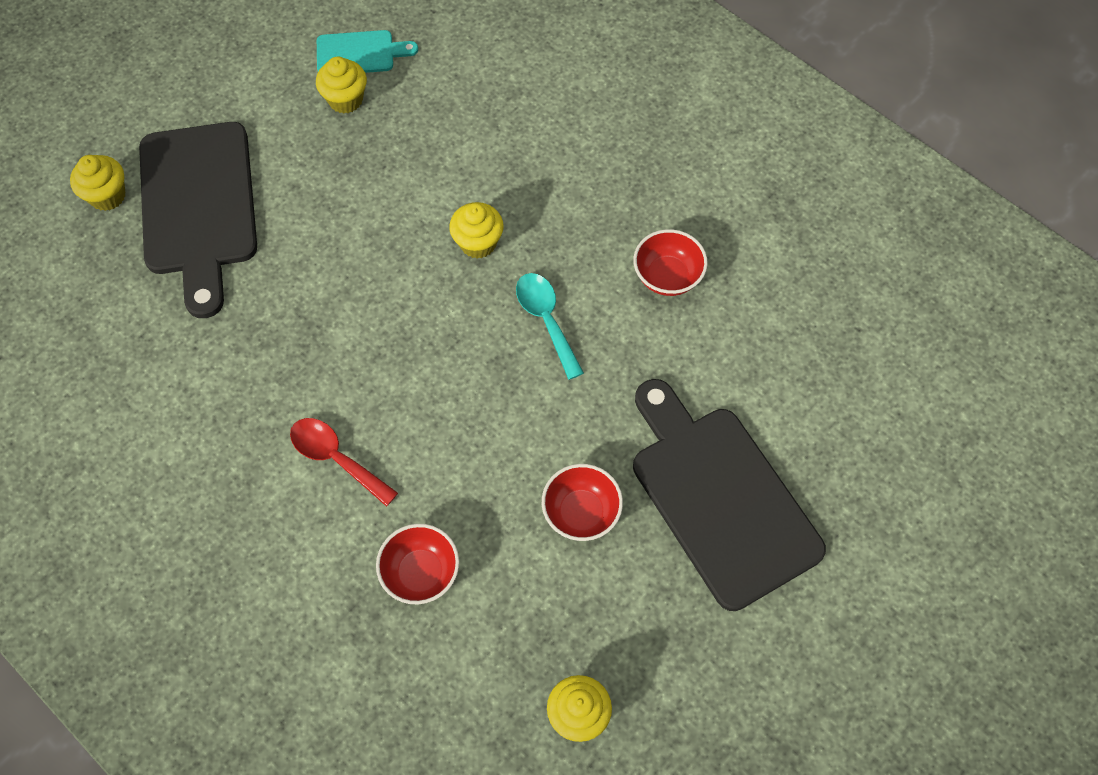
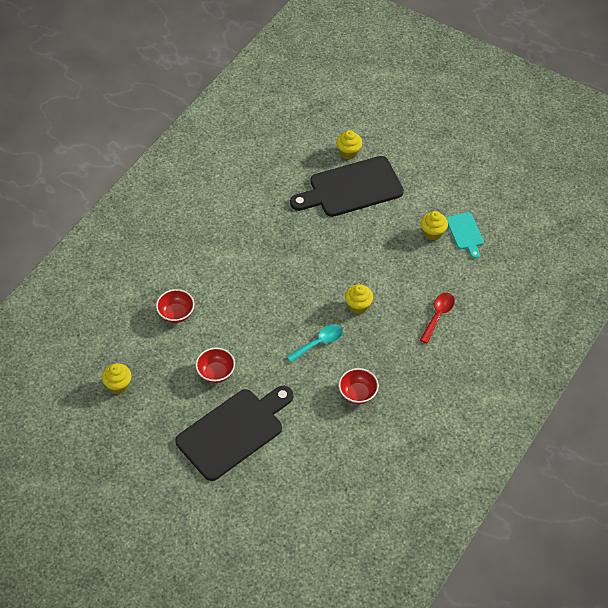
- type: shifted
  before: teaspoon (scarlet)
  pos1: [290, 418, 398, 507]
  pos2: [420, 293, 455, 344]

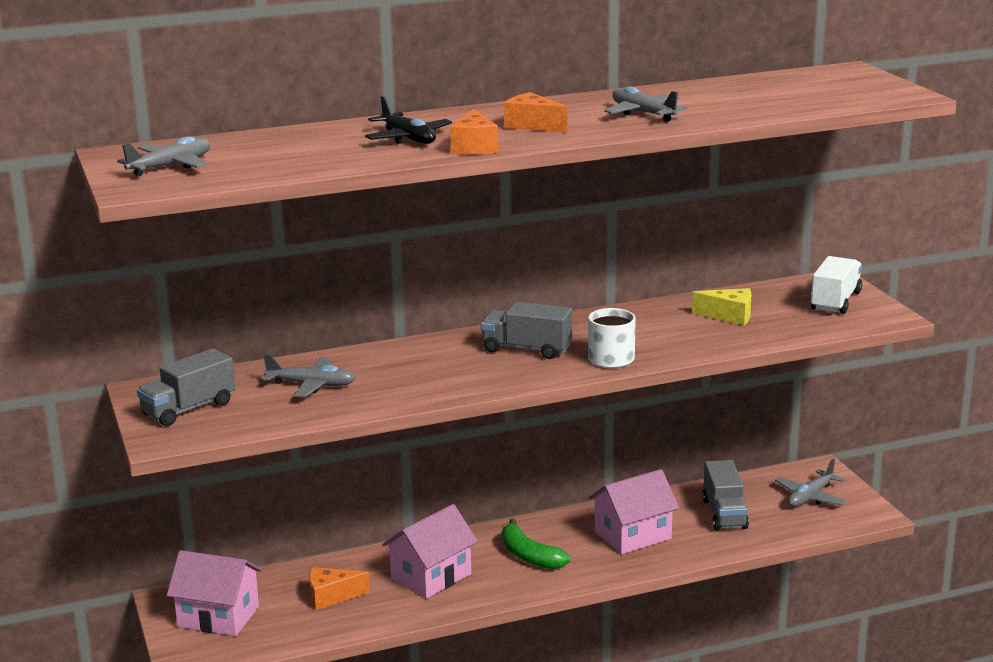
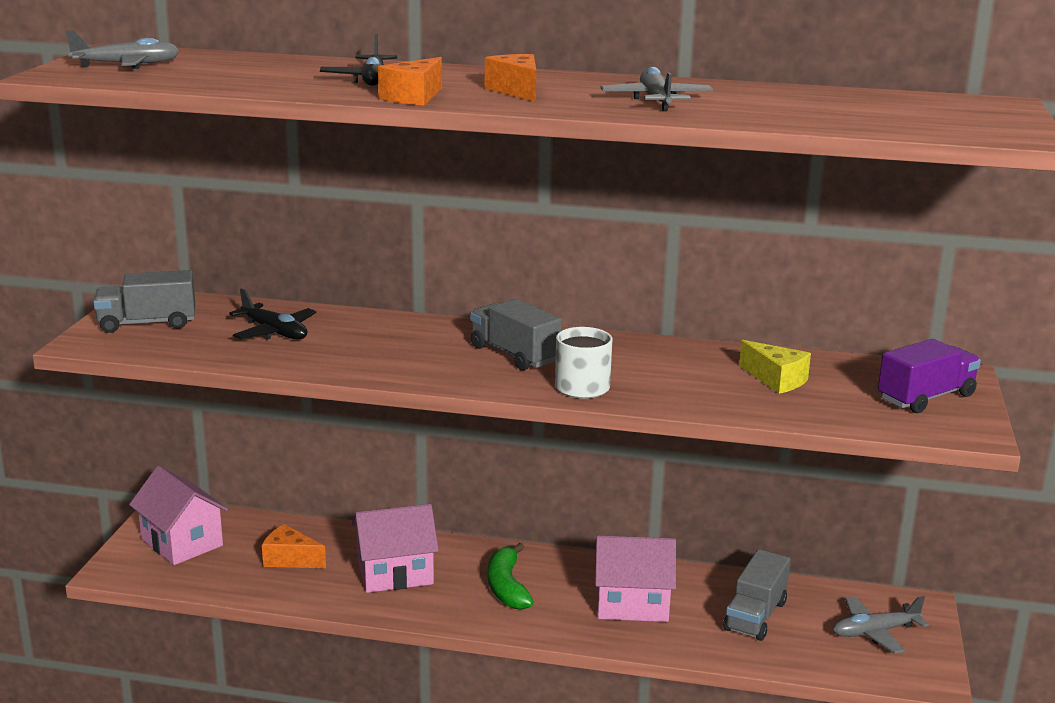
- type: repainted
  before: plane (ash-grey)
  after: plane (black)
  pos1: [263, 354, 355, 397]
  pos2: [229, 288, 316, 340]
- type: repainted
  before: lorry (white)
  after: lorry (purple)
  pos1: [811, 256, 862, 314]
  pos2: [878, 339, 981, 413]

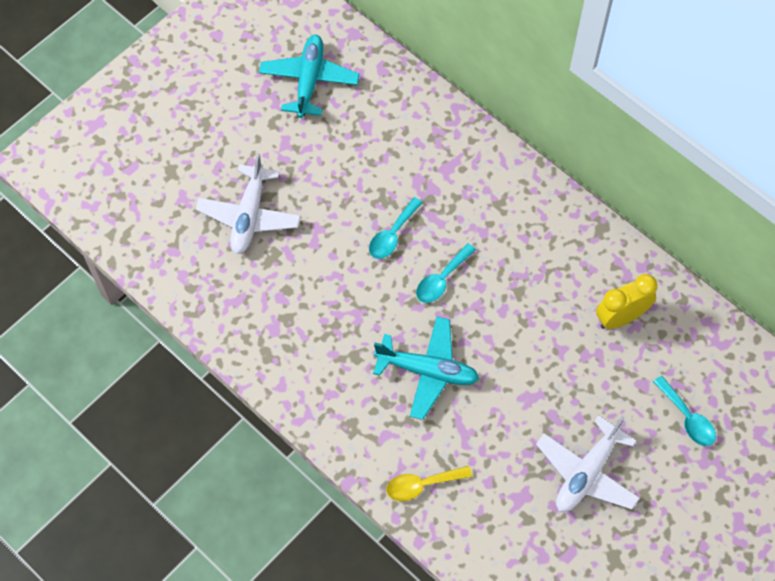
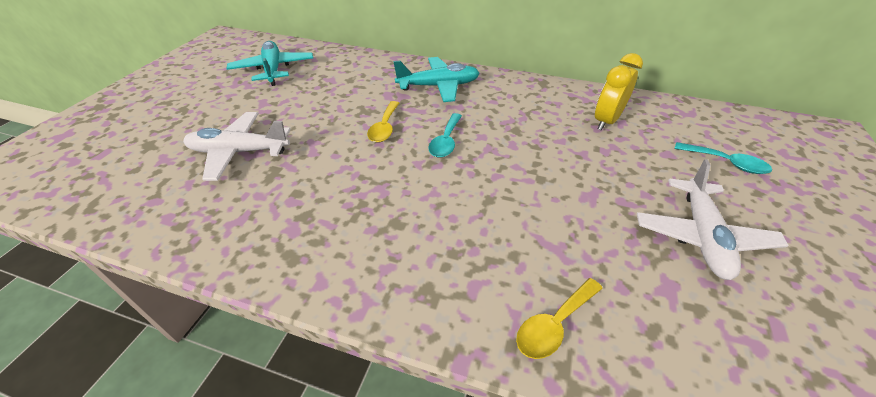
- type: shifted
  before: plane (aqua)
  pos1: [373, 317, 479, 420]
  pos2: [393, 57, 479, 102]
- type: repainted
  before: teaspoon (aqua)
  after: teaspoon (golden)
  pos1: [369, 197, 423, 259]
  pos2: [367, 101, 399, 143]
- type: rotated
  before: plane (white)
  pos1: [196, 153, 301, 254]
  pos2: [183, 112, 291, 181]
  turn: 105

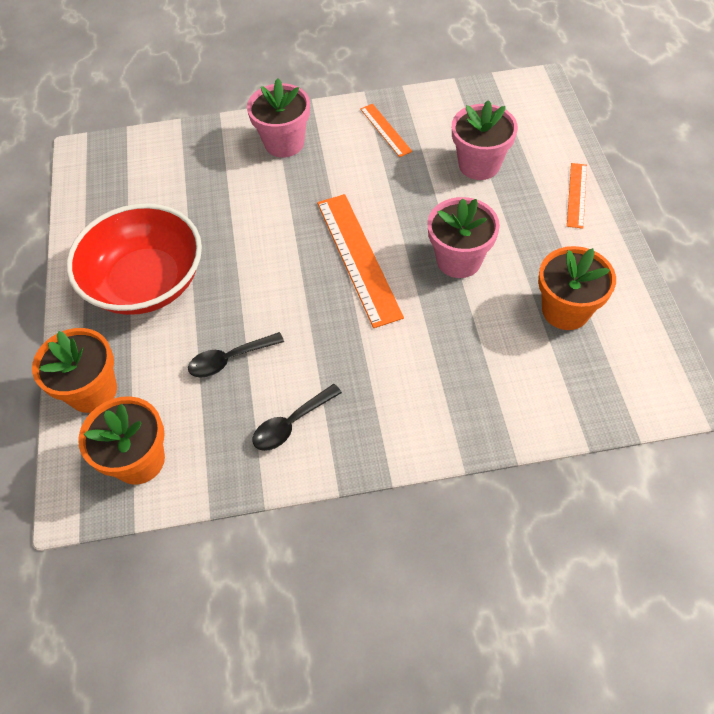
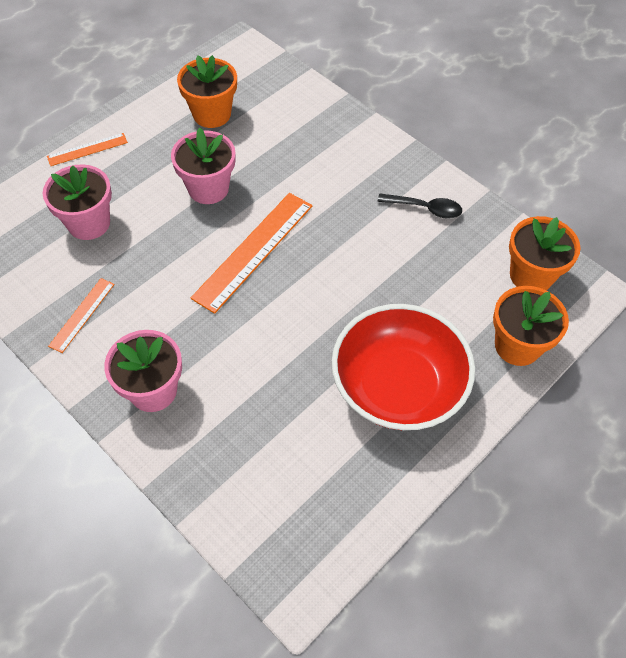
- type: gone
  before: teaspoon (black)
  pos1: [188, 332, 284, 378]

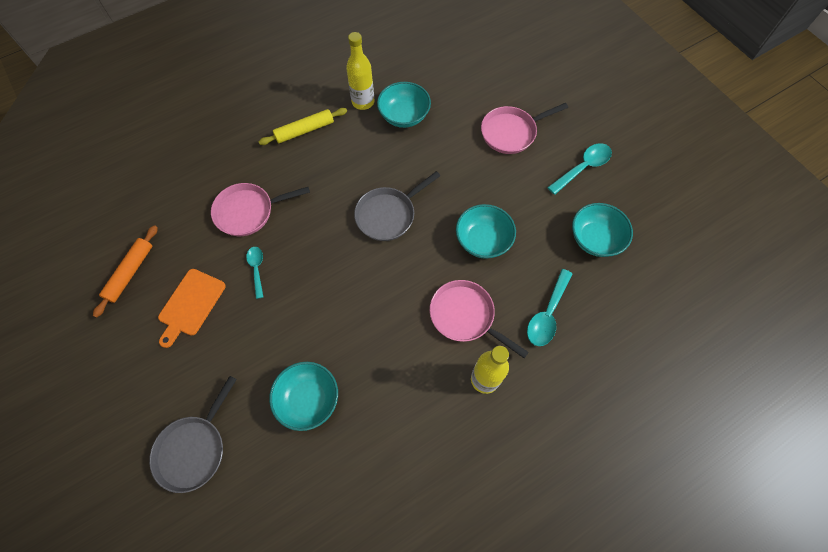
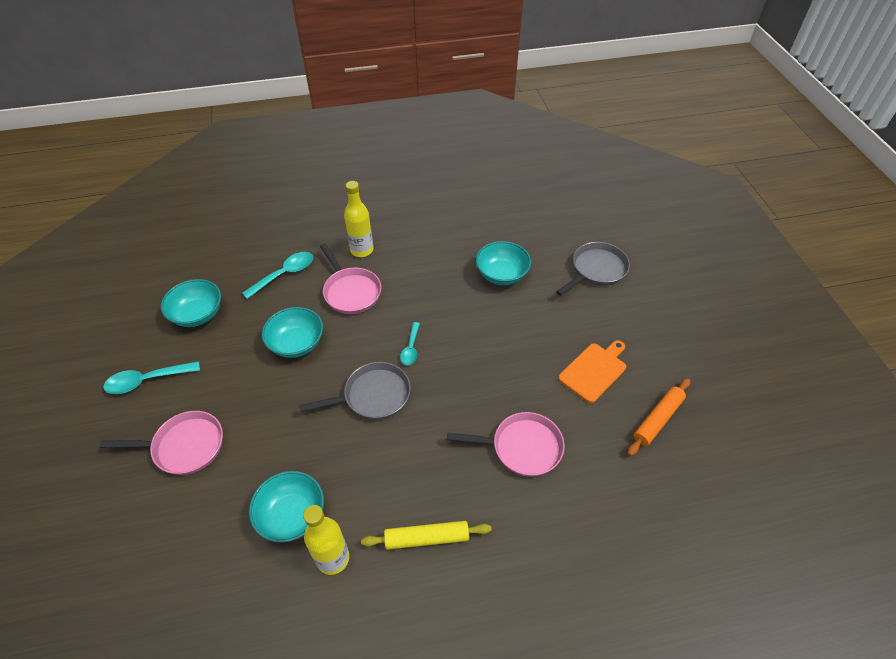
- type: shifted
  before: teaspoon (aqua)
  pos1: [246, 247, 263, 299]
  pos2: [400, 322, 420, 365]

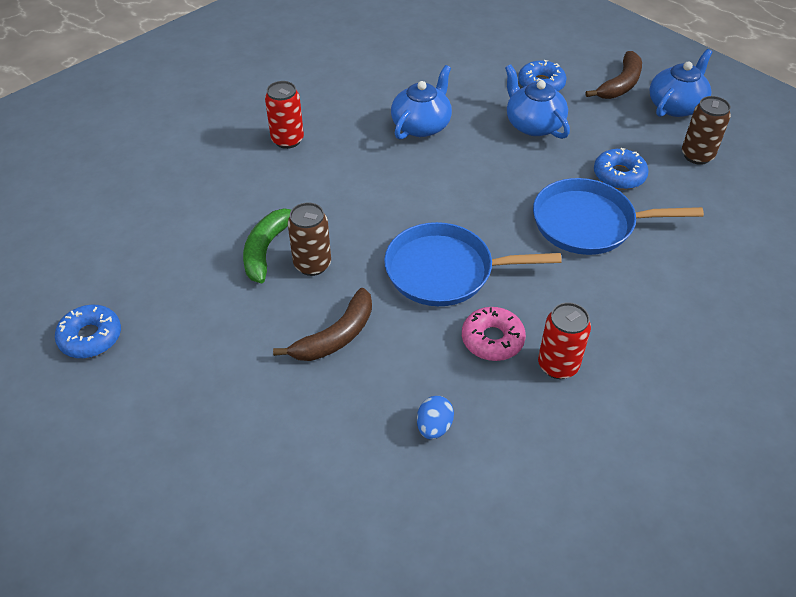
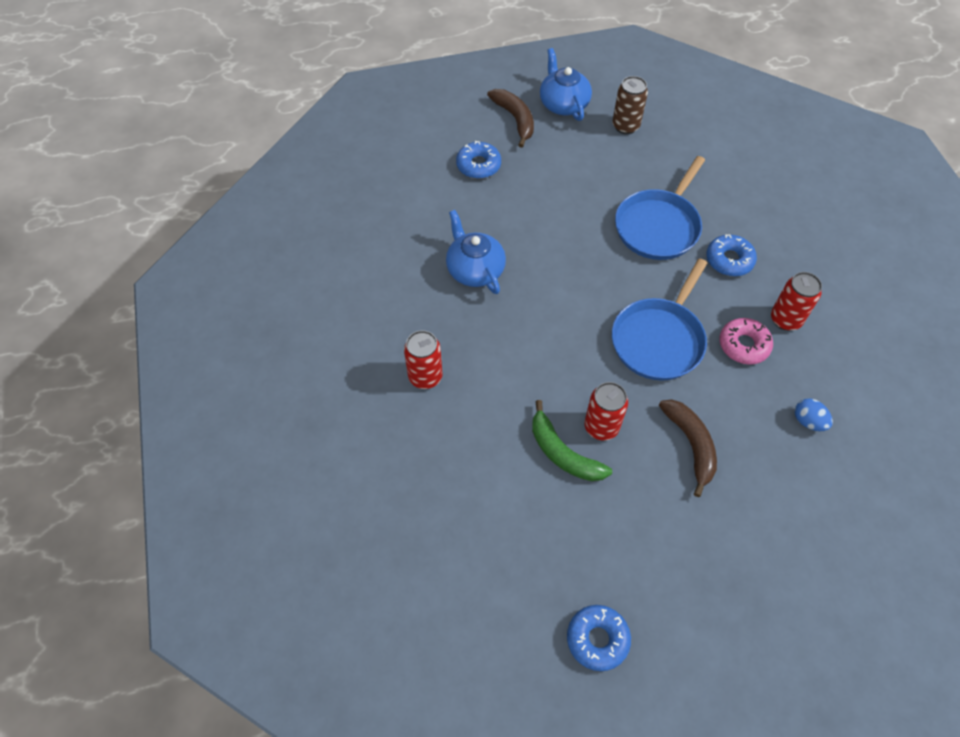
- type: gone
  before: teapot (royal blue)
  pos1: [505, 65, 570, 139]
- type: shifted
  before: glazed donut (royal blue)
  pos1: [594, 148, 649, 190]
  pos2: [706, 234, 757, 276]
- type: repainted
  before: tin (brown)
  after: tin (scarlet)
  pos1: [288, 202, 331, 276]
  pos2: [584, 382, 628, 441]

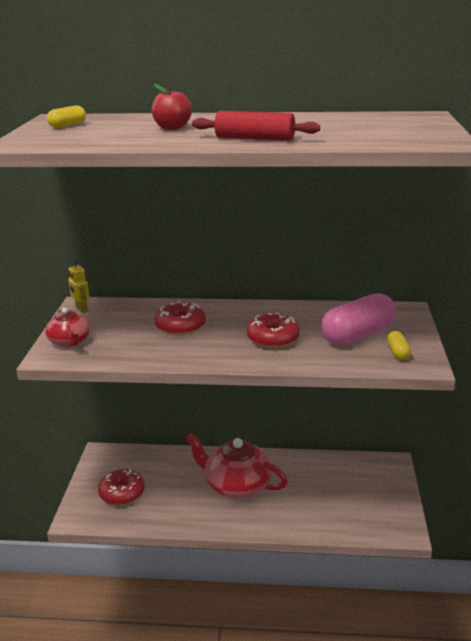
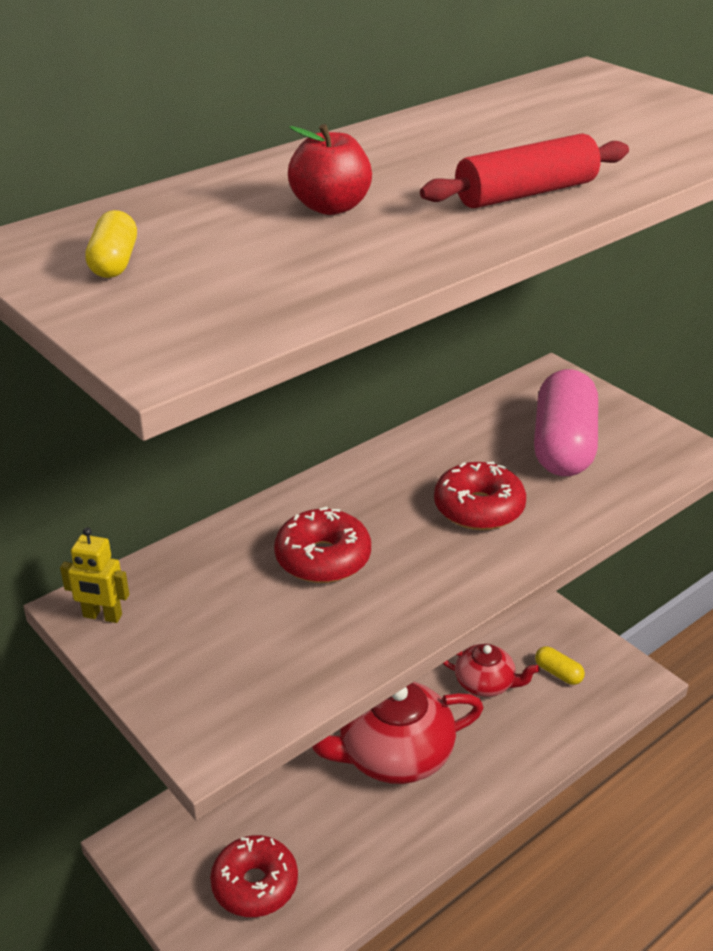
- type: shifted
  before: teapot (scarlet)
  pos1: [45, 308, 90, 347]
  pos2: [443, 644, 540, 697]
- type: shifted
  before: pill shape (golden)
  pos1: [387, 331, 411, 360]
  pos2: [535, 646, 585, 685]

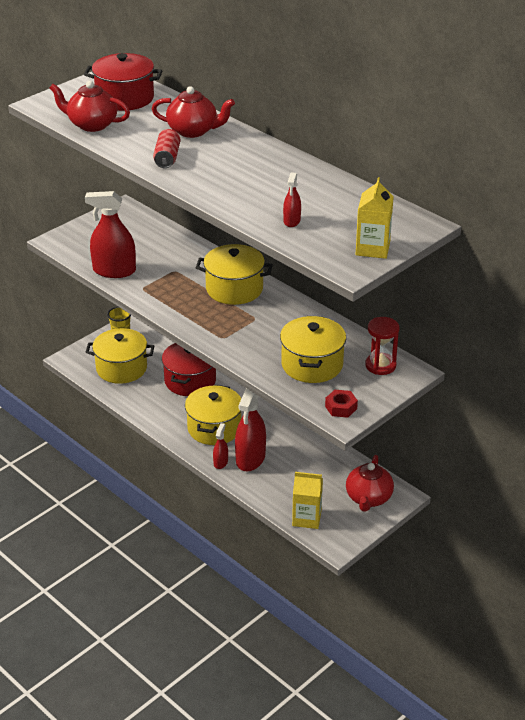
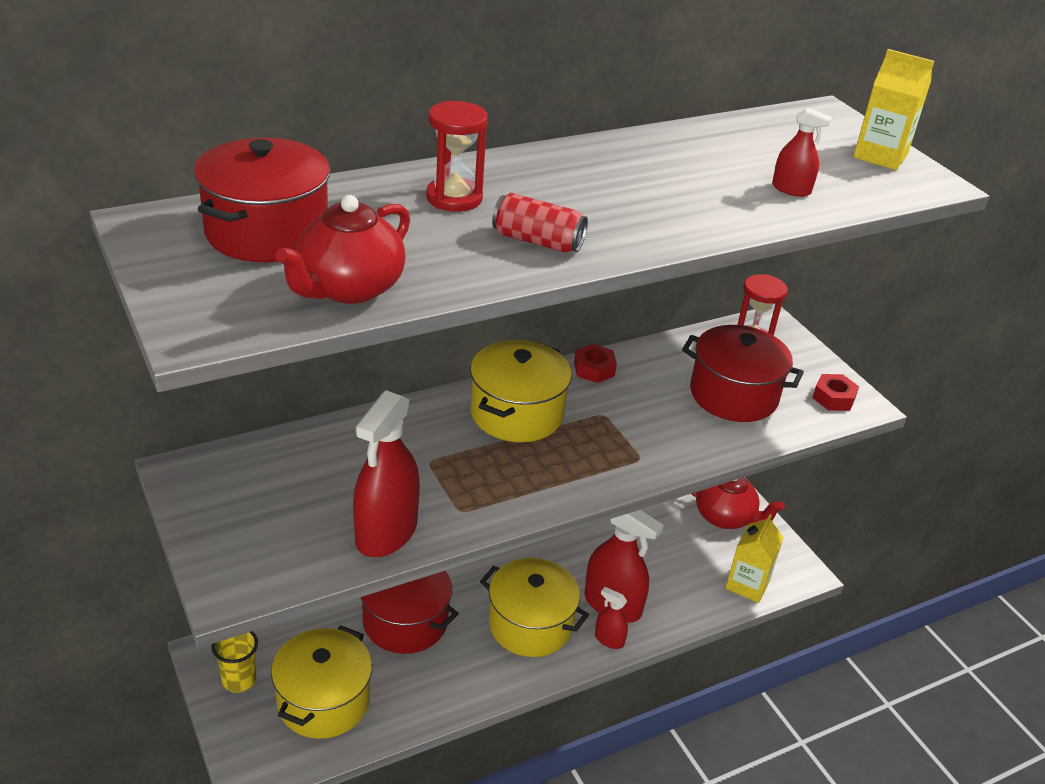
- type: new
  after: hexagon nut (scarlet)
  pos2: [574, 344, 617, 383]
- type: swapped
  before: teapot (scarlet)
  after: sand timer (scarlet)
  pos1: [152, 86, 235, 138]
  pos2: [426, 101, 488, 212]
- type: repainted
  before: cooking pot (golden)
  after: cooking pot (scarlet)
  pos1: [280, 316, 346, 383]
  pos2: [682, 325, 804, 422]

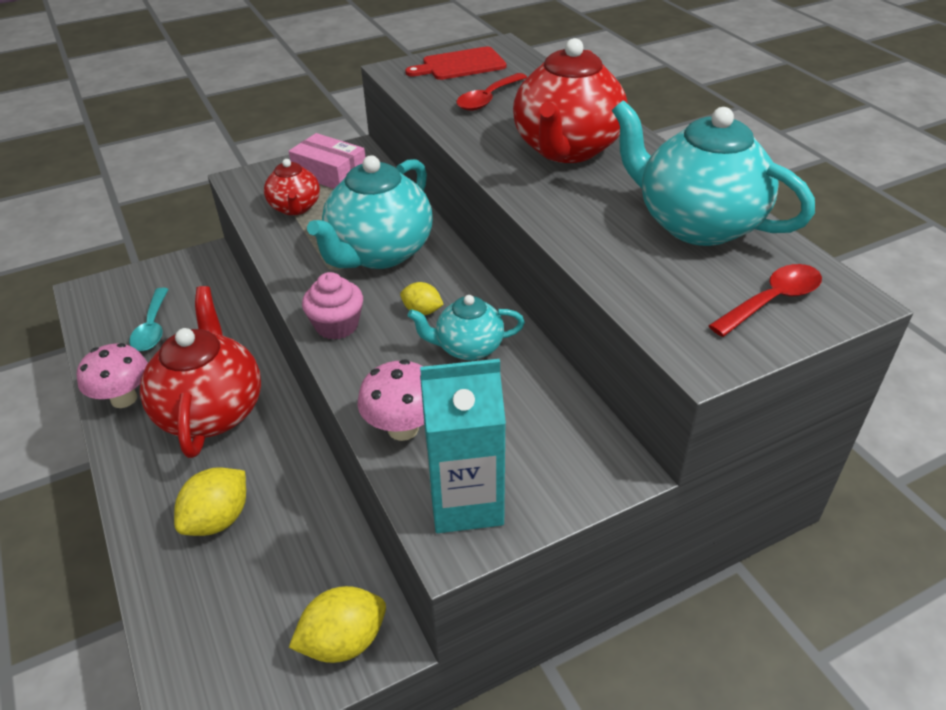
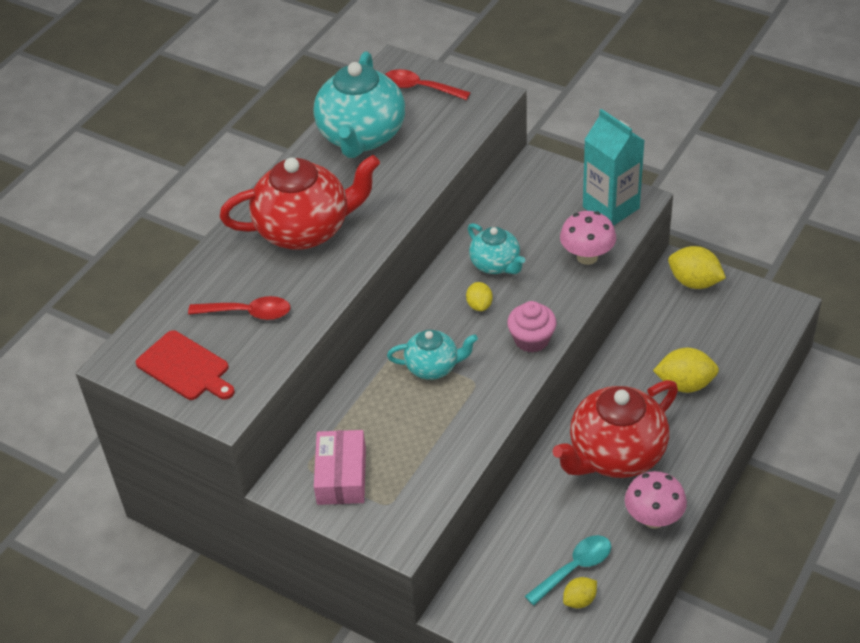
- type: gone
  before: teapot (scarlet)
  pos1: [264, 159, 320, 215]
- type: new
  after: toy lemon (golden)
  pos2: [563, 577, 597, 608]
- type: scaled
  before: teapot (aqua)
  pos1: [307, 155, 432, 269]
  pos2: [387, 330, 478, 380]
  scale: 0.55

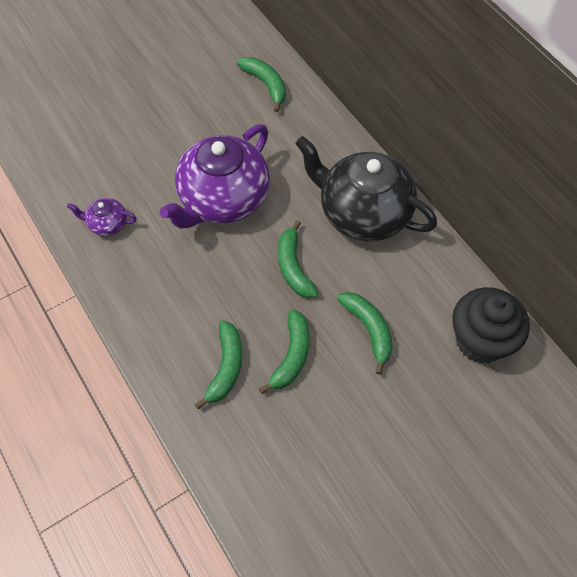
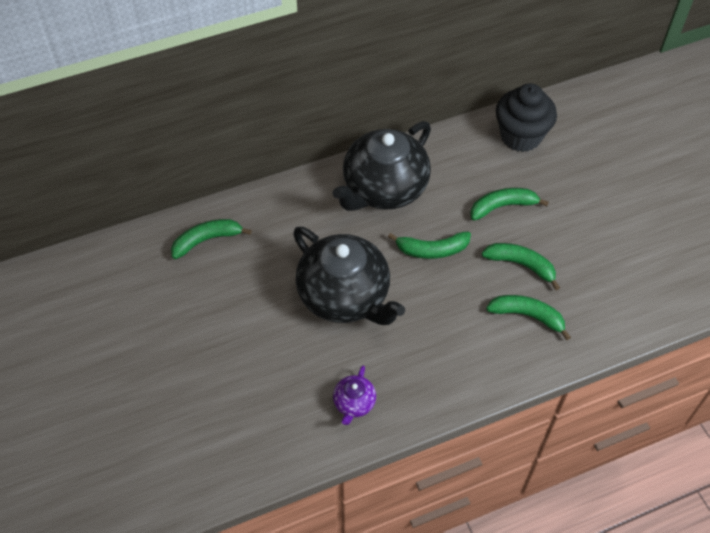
- type: repainted
  before: teapot (purple)
  after: teapot (black)
  pos1: [160, 124, 270, 229]
  pos2: [293, 227, 405, 325]

